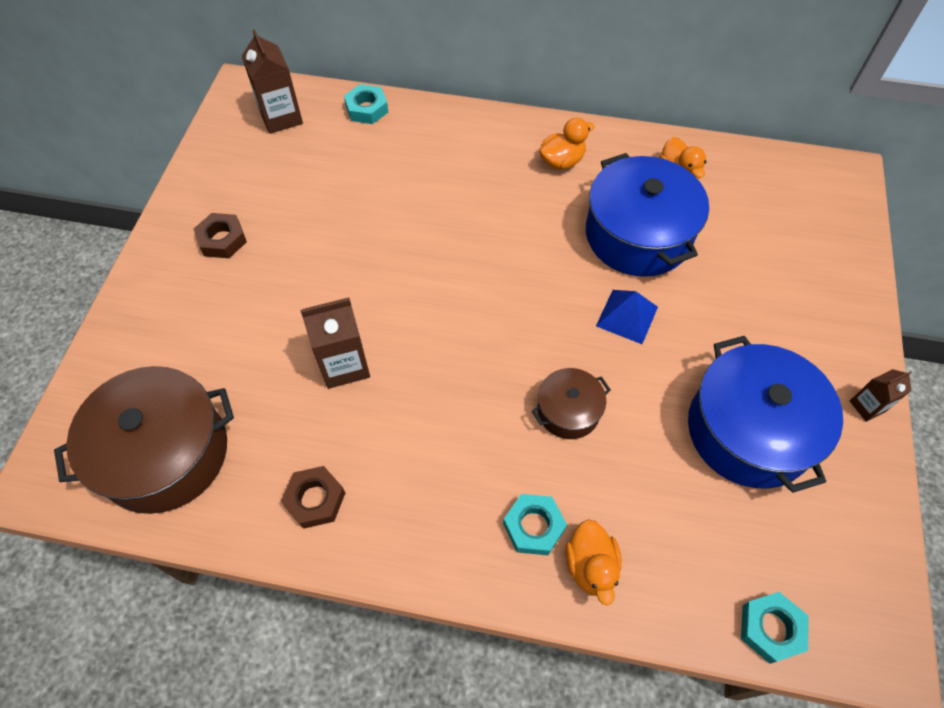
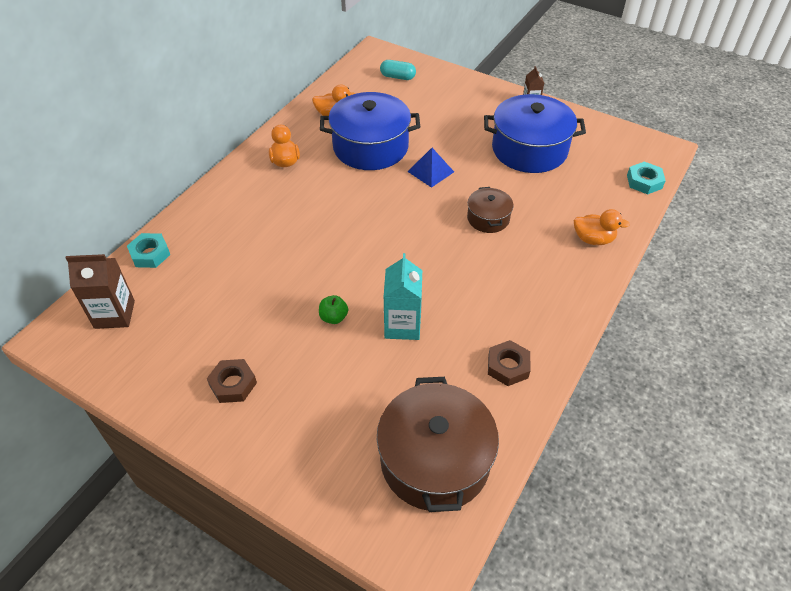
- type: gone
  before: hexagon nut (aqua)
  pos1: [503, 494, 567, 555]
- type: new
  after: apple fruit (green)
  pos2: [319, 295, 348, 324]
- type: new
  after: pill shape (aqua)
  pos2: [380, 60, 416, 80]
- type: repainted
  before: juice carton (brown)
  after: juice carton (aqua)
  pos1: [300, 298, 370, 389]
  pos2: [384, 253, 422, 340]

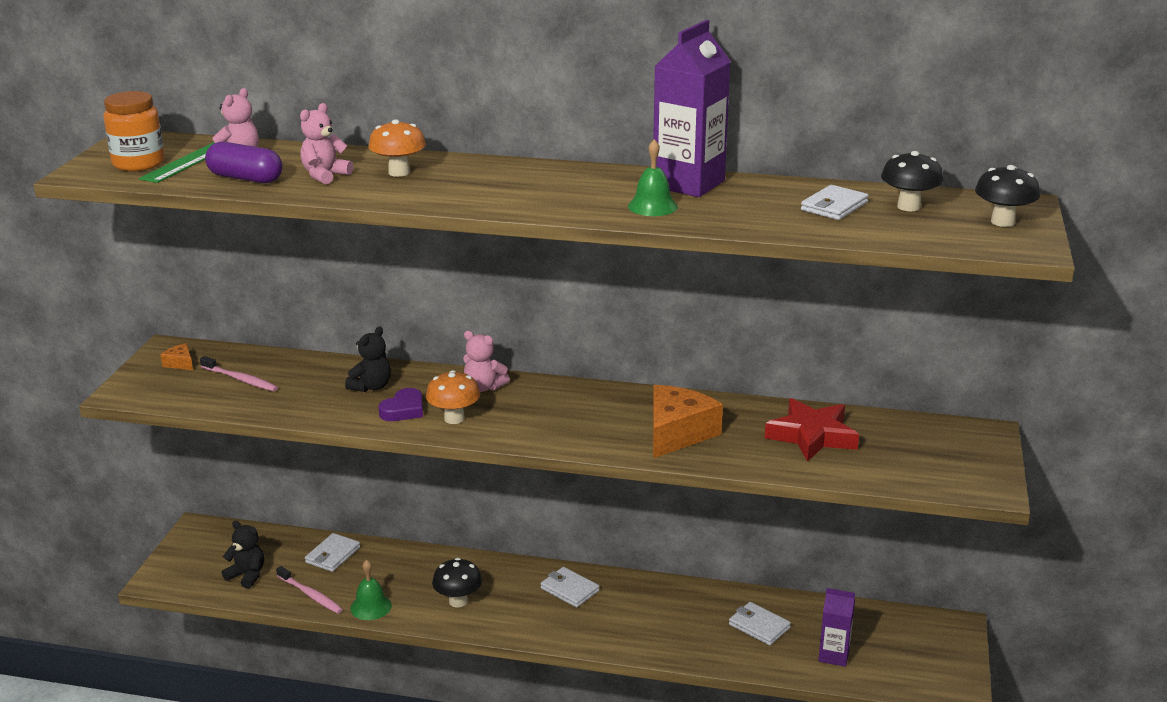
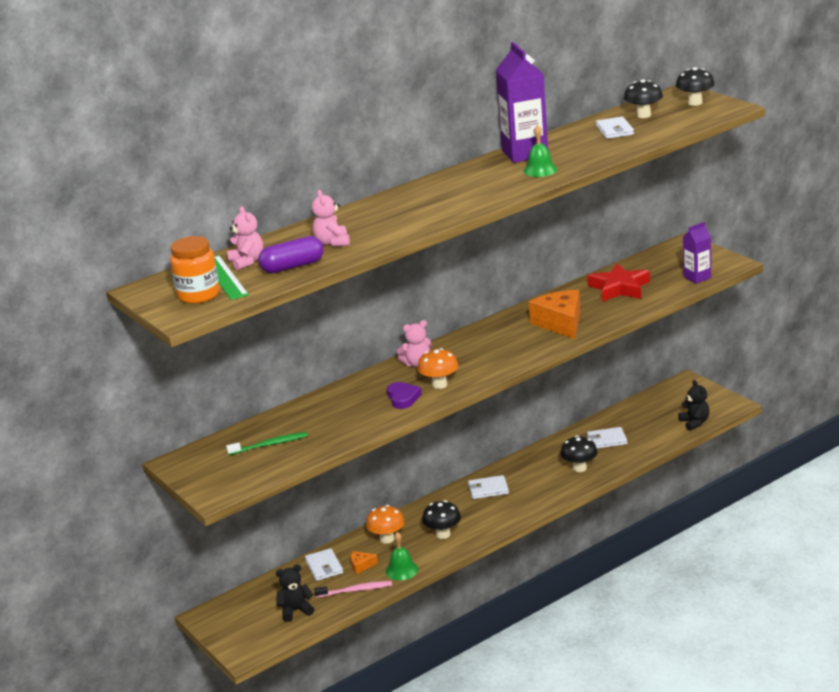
- type: new
  after: mushroom (black)
  pos2: [560, 436, 598, 472]
- type: shifted
  before: piece of cheese (bright orange)
  pos1: [161, 343, 193, 370]
  pos2: [351, 551, 378, 574]
- type: shifted
  before: stuffed bear (black)
  pos1: [345, 326, 391, 392]
  pos2: [679, 380, 709, 431]
- type: shifted
  before: mushroom (bright orange)
  pos1: [368, 119, 426, 177]
  pos2: [366, 505, 405, 544]
- type: shifted
  before: juice carton (purple)
  pos1: [818, 588, 855, 667]
  pos2: [683, 222, 711, 284]
- type: repainted
  before: tooth brush (rosy)
  after: tooth brush (green)
  pos1: [200, 356, 278, 391]
  pos2: [226, 432, 308, 455]

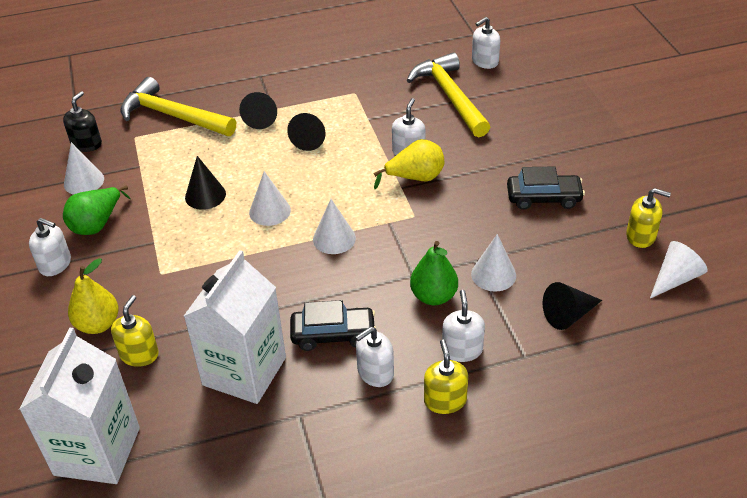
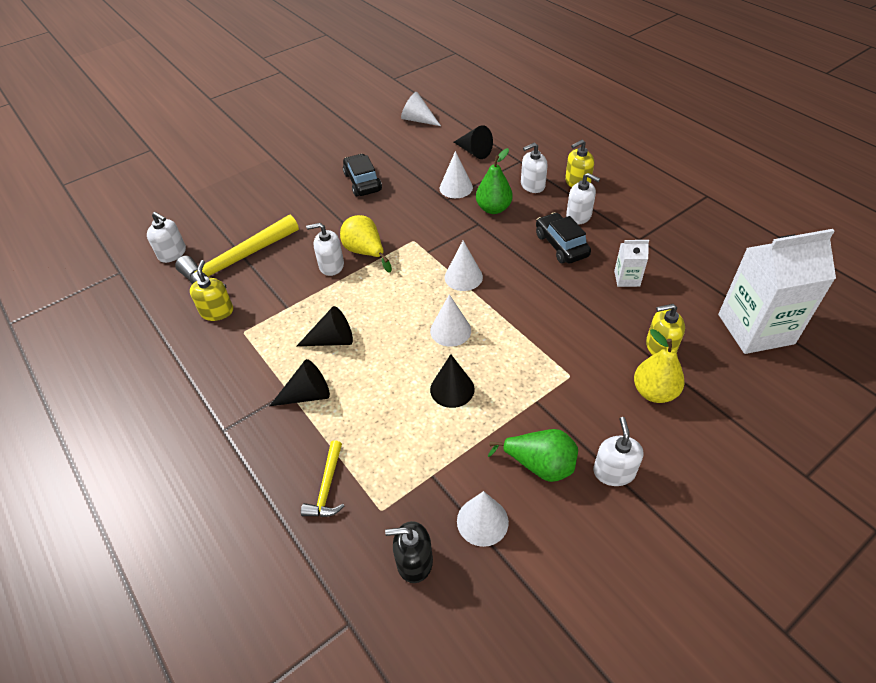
- type: shifted
  before: soap dispenser (golden)
  pos1: [626, 188, 671, 248]
  pos2: [190, 260, 233, 321]
- type: scaled
  before: hammer (golden)
  pos1: [120, 77, 236, 136]
  pos2: [301, 440, 344, 517]
  scale: 0.5
- type: scaled
  before: juice carton (white)
  pos1: [184, 250, 286, 404]
  pos2: [614, 240, 649, 287]
  scale: 0.45

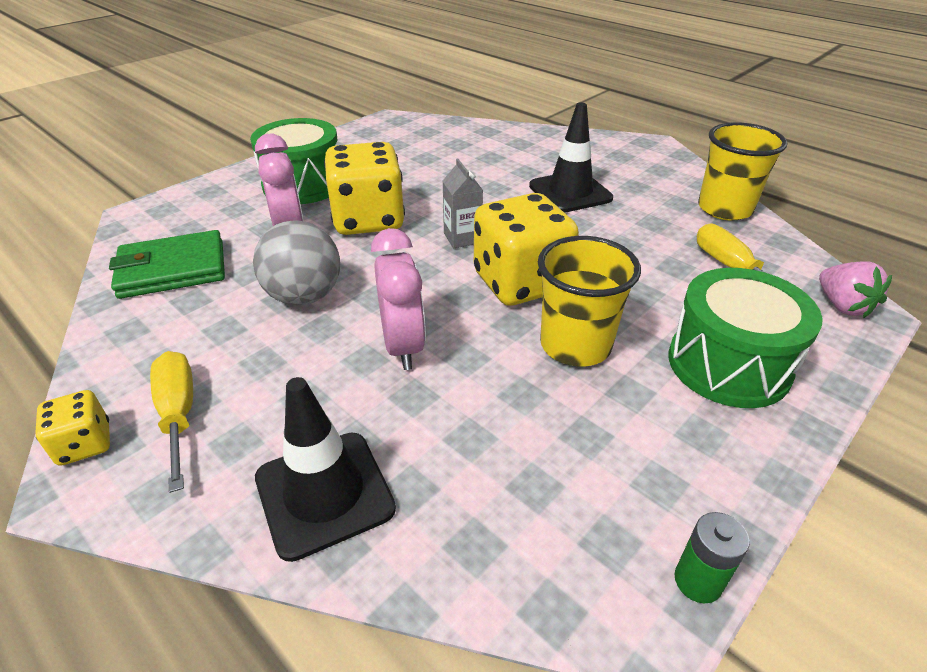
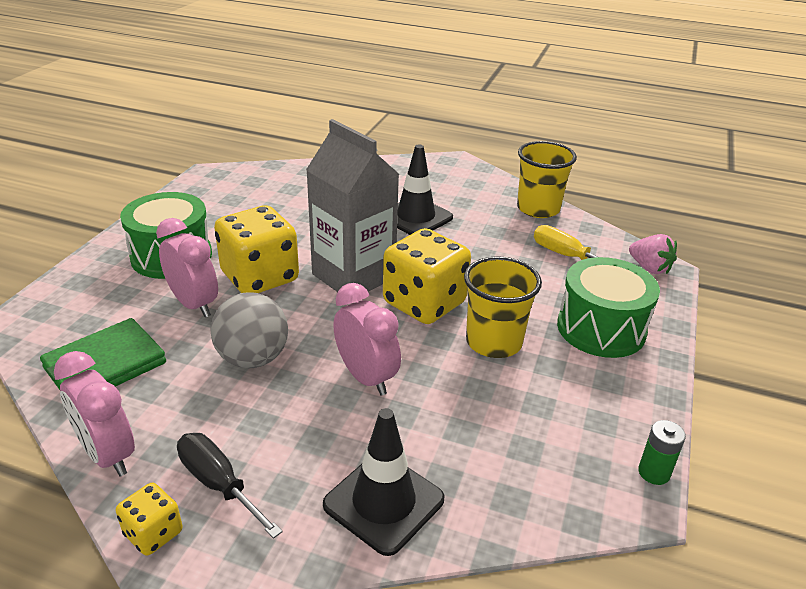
- type: new
  after: bedside clock (rosy)
  pos2: [54, 351, 135, 477]
- type: repainted
  before: flat screwdriver (golden)
  after: flat screwdriver (black)
  pos1: [150, 351, 193, 493]
  pos2: [177, 433, 282, 539]
- type: scaled
  before: juice carton (ash-grey)
  pos1: [443, 158, 483, 248]
  pos2: [306, 119, 399, 292]
  scale: 2.25

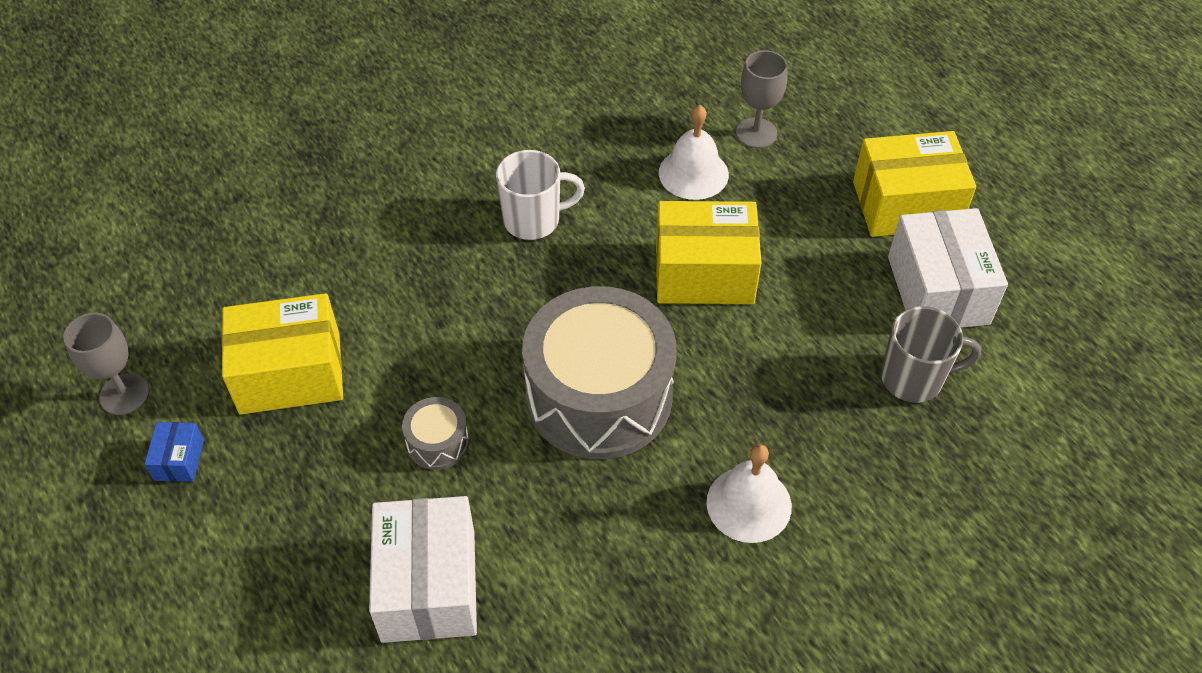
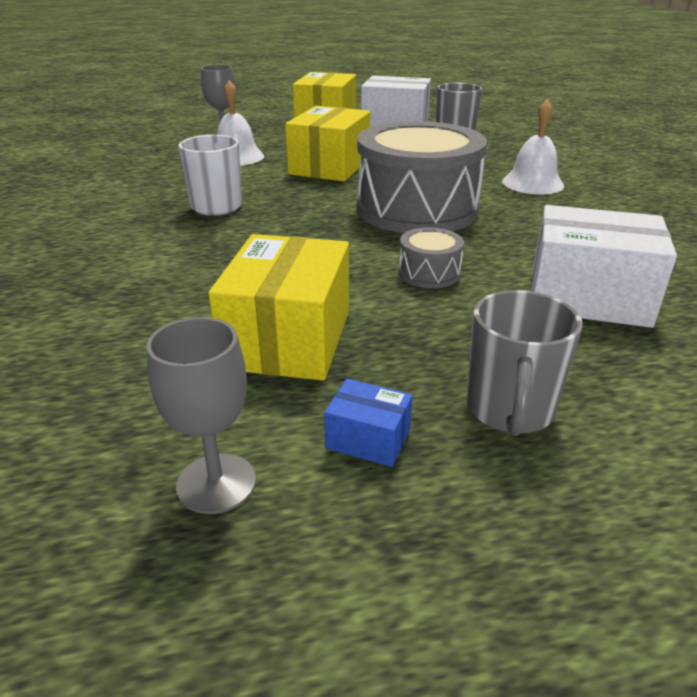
- type: new
  after: mug (ash-grey)
  pos2: [467, 290, 582, 436]

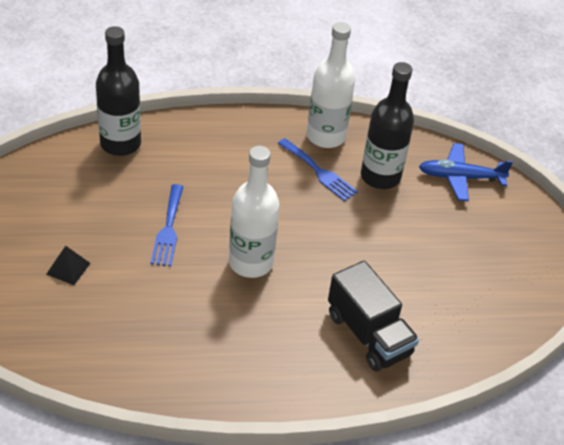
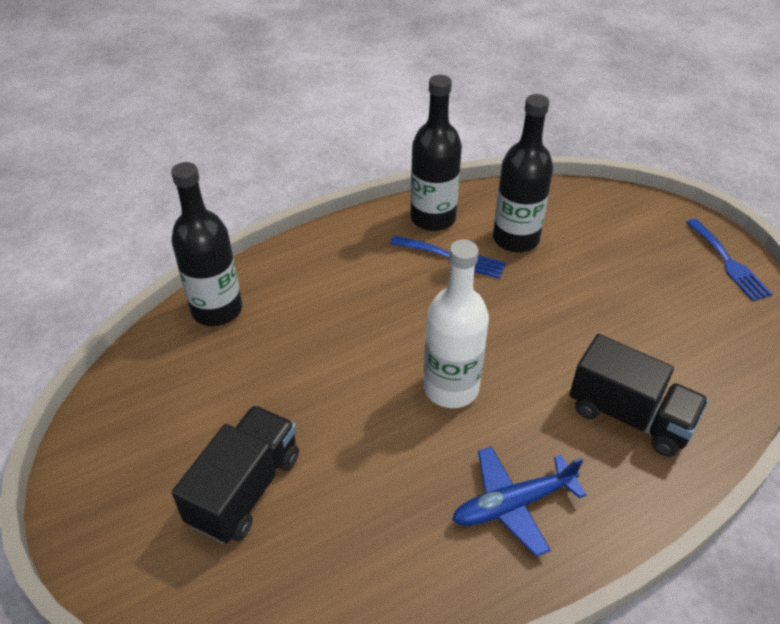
- type: shifted
  before: table fork (royal blue)
  pos1: [151, 184, 184, 266]
  pos2: [686, 219, 773, 301]
- type: shifted
  before: plane (royal blue)
  pos1: [419, 143, 513, 201]
  pos2: [452, 446, 587, 557]
- type: swapped
  before: solid pyramid (black)
  after: lorry (black)
  pos1: [46, 246, 90, 285]
  pos2: [172, 405, 299, 544]
- type: repainted
  before: bottle (white)
  after: bottle (black)
  pos1: [307, 22, 355, 148]
  pos2: [411, 75, 462, 231]

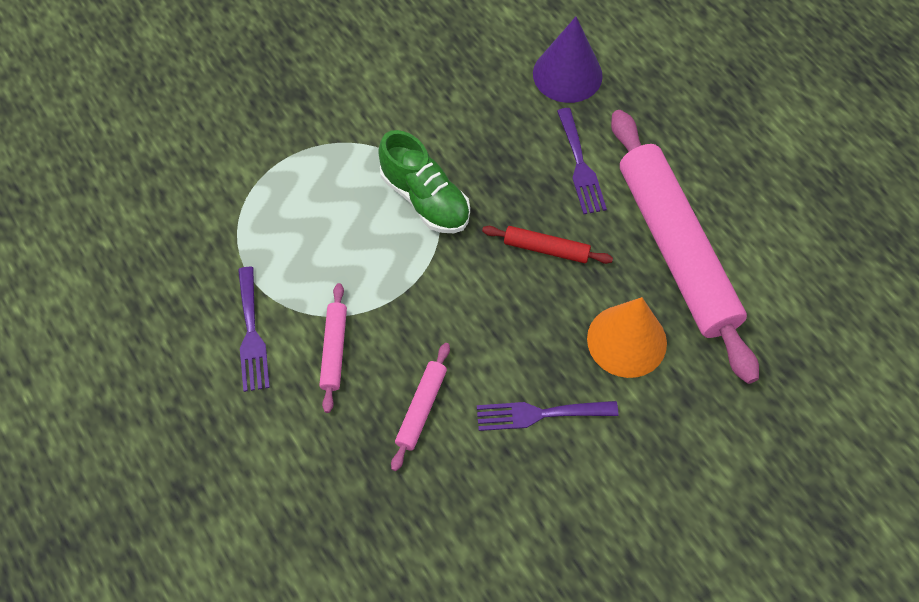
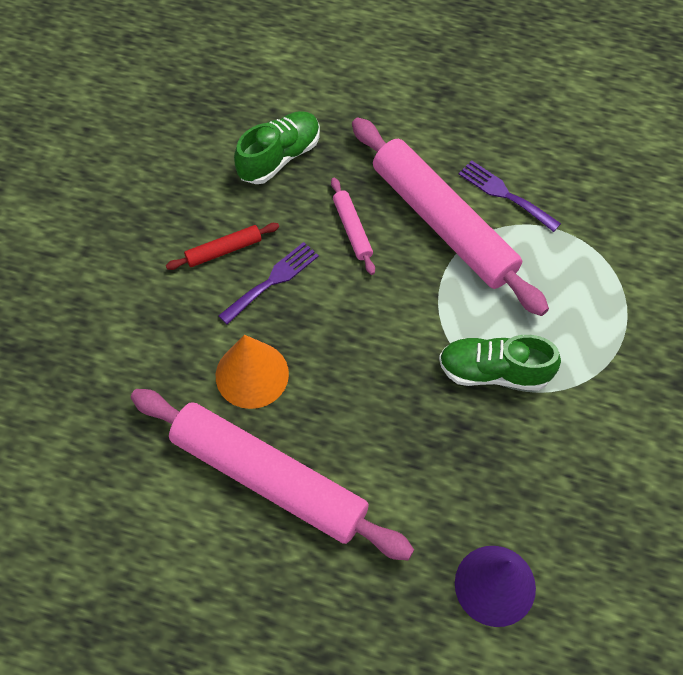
- type: gone
  before: table fork (purple)
  pos1: [557, 108, 607, 214]
- type: new
  after: lace-up shoe (green)
  pos2: [234, 111, 320, 184]
- type: shifted
  before: dough roller (scarlet)
  pos1: [482, 226, 613, 264]
  pos2: [166, 223, 279, 270]
- type: scaled
  before: dough roller (rosy)
  pos1: [319, 283, 347, 413]
  pos2: [352, 118, 549, 316]
  scale: 2.41

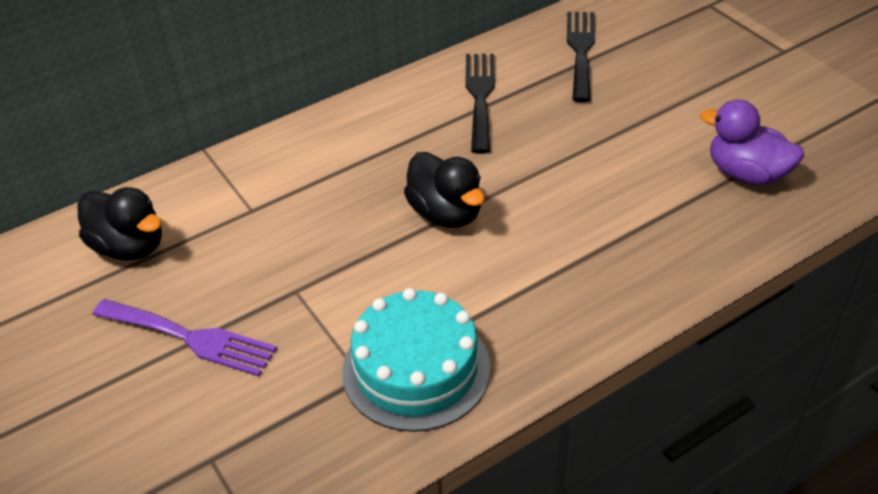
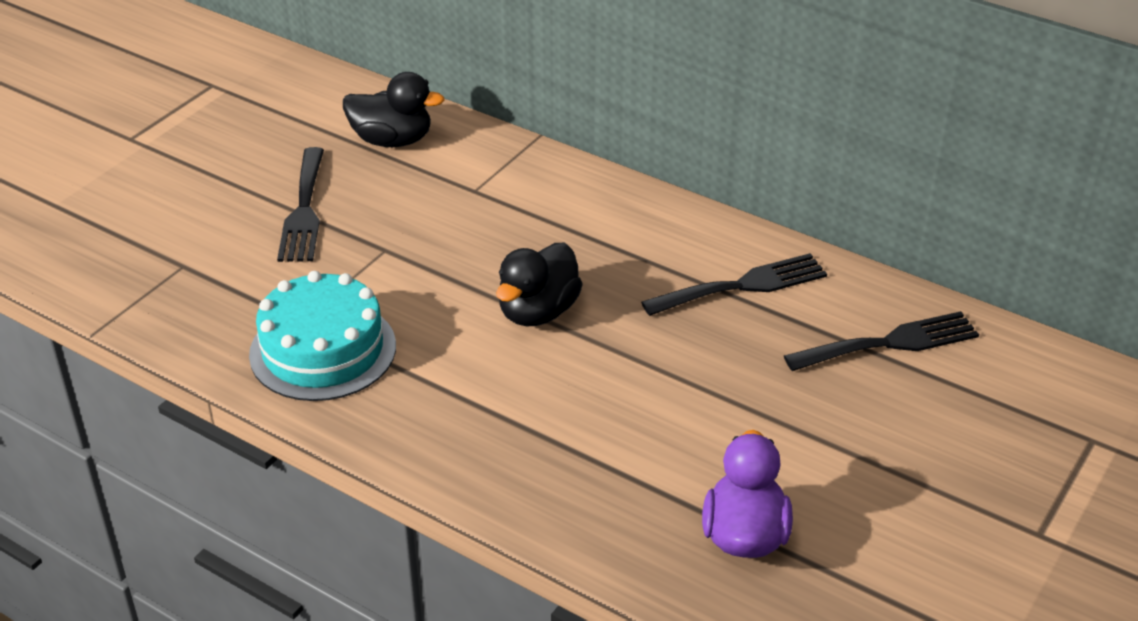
- type: repainted
  before: table fork (purple)
  after: table fork (black)
  pos1: [93, 299, 277, 376]
  pos2: [277, 147, 324, 262]
- type: rotated
  before: toy duck (black)
  pos1: [77, 187, 162, 261]
  pos2: [343, 72, 444, 147]
  turn: -90

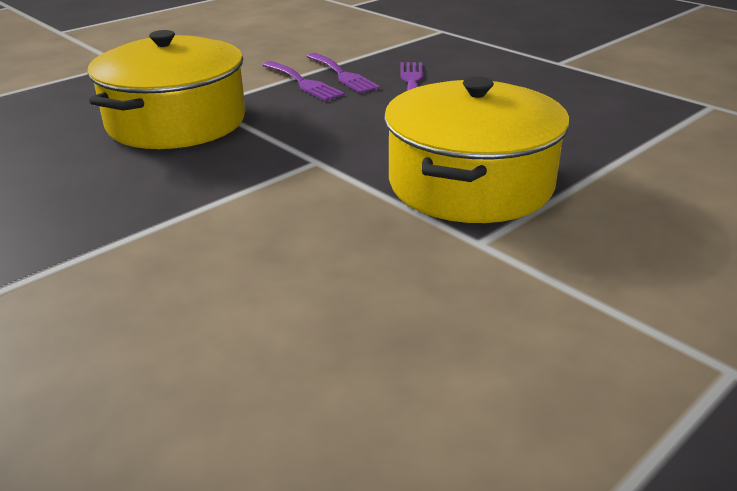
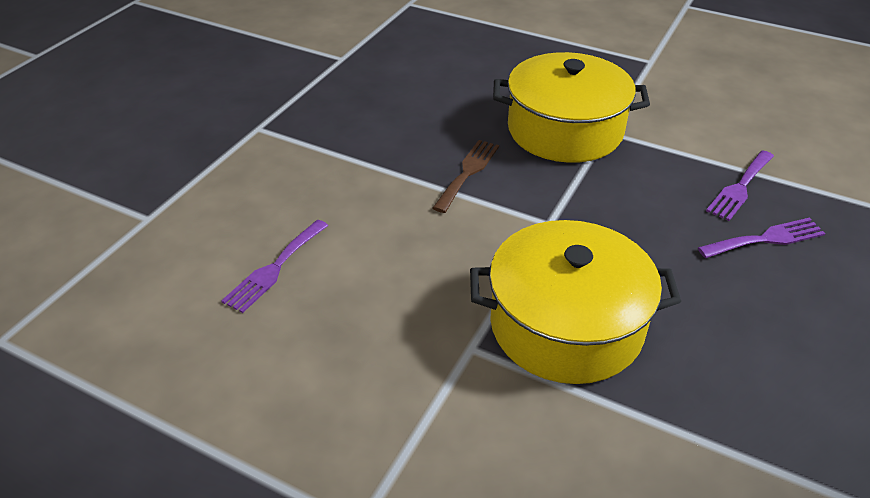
- type: new
  after: table fork (brown)
  pos2: [433, 140, 499, 213]
- type: shifted
  before: table fork (purple)
  pos1: [262, 61, 345, 101]
  pos2: [221, 220, 328, 313]

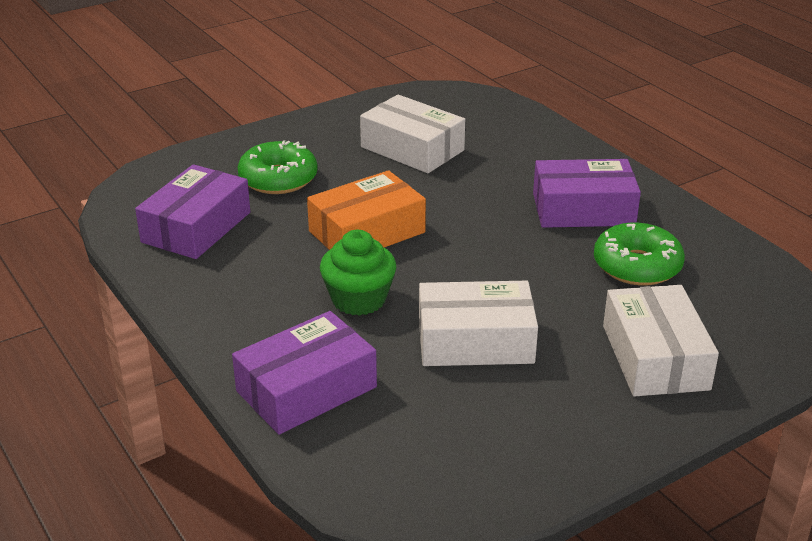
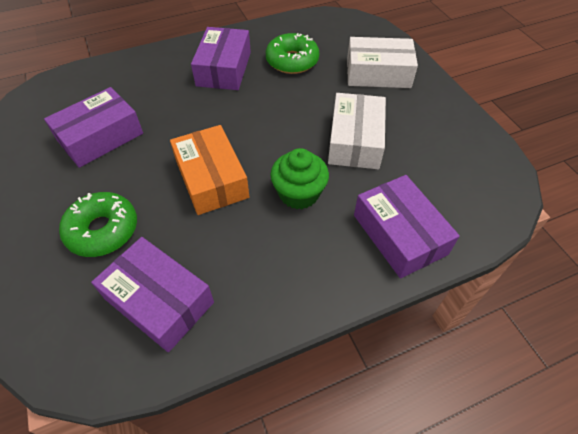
- type: repainted
  before: box (white)
  after: box (purple)
  pos1: [360, 95, 465, 173]
  pos2: [44, 87, 143, 168]

